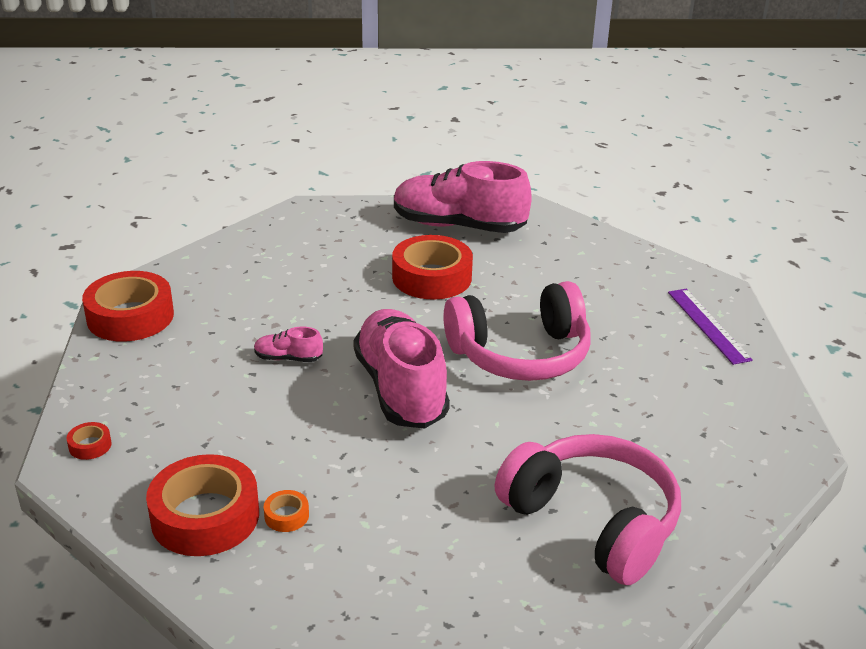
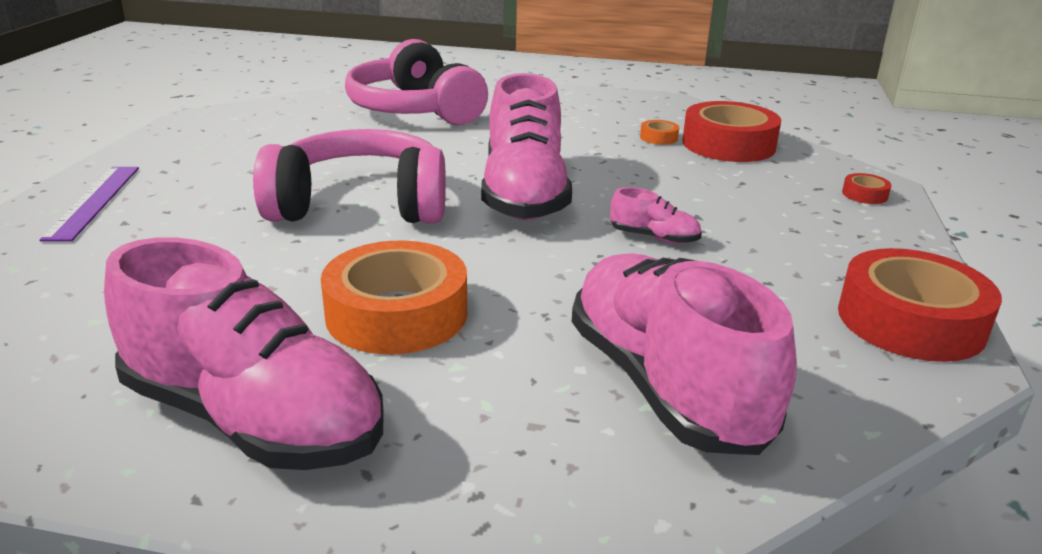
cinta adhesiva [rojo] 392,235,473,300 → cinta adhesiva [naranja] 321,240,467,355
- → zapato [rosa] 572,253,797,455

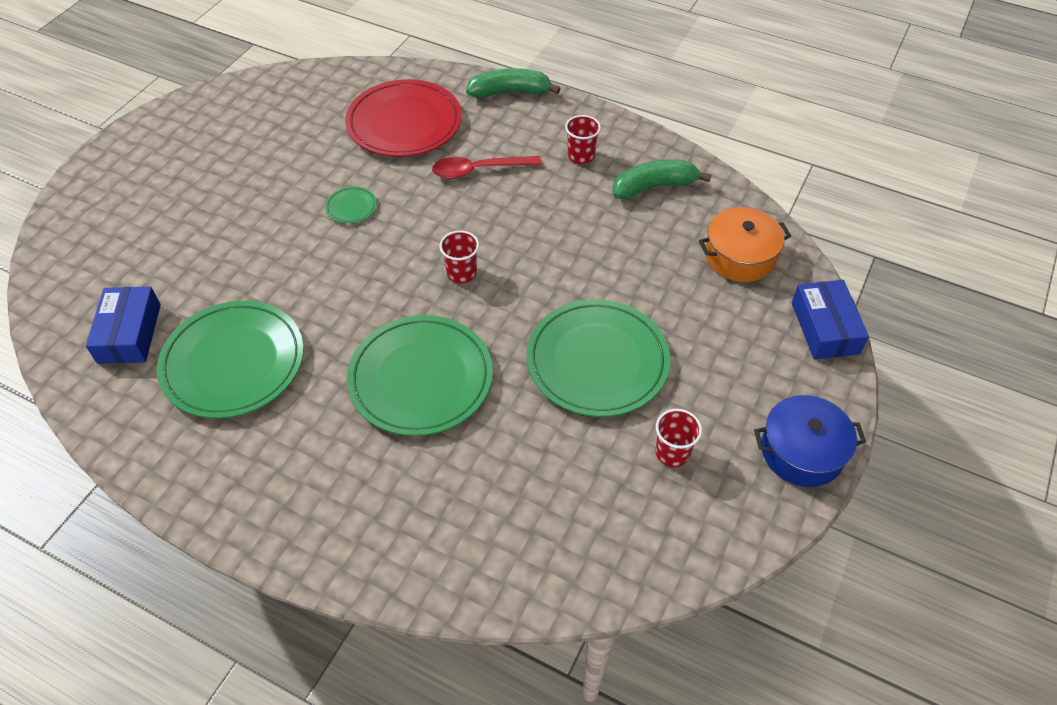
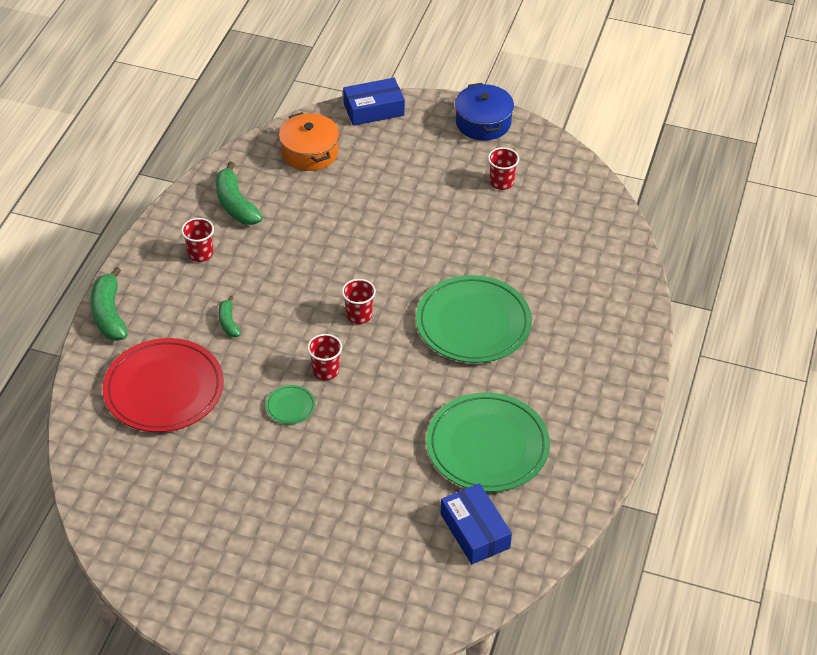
cuchara [rojo] 432,156,542,179 → plátano [verde] 218,296,241,337
caja [azul] 86,287,161,364 → caja [azul] 441,483,512,564, 75 degrees clockwise
plato [verde] 526,299,670,417 → -
- → vaso [rojo] 307,334,342,380

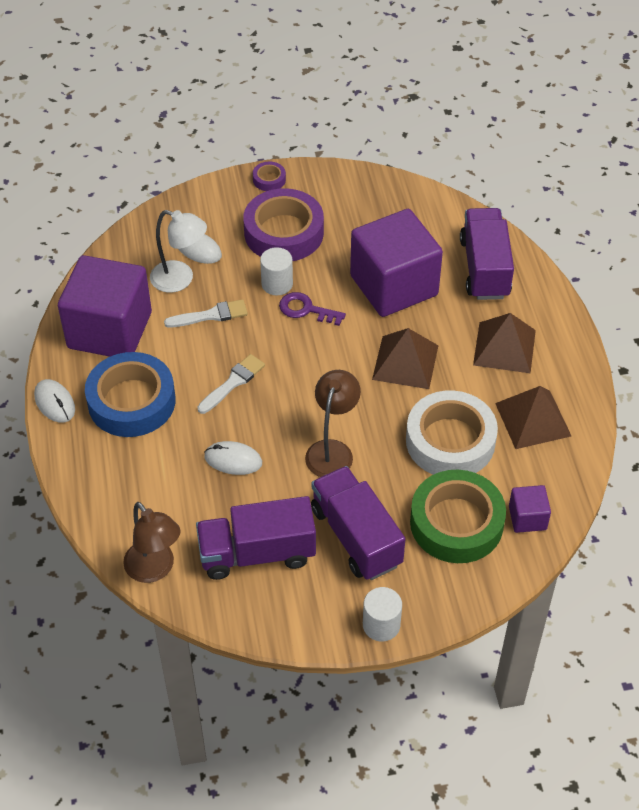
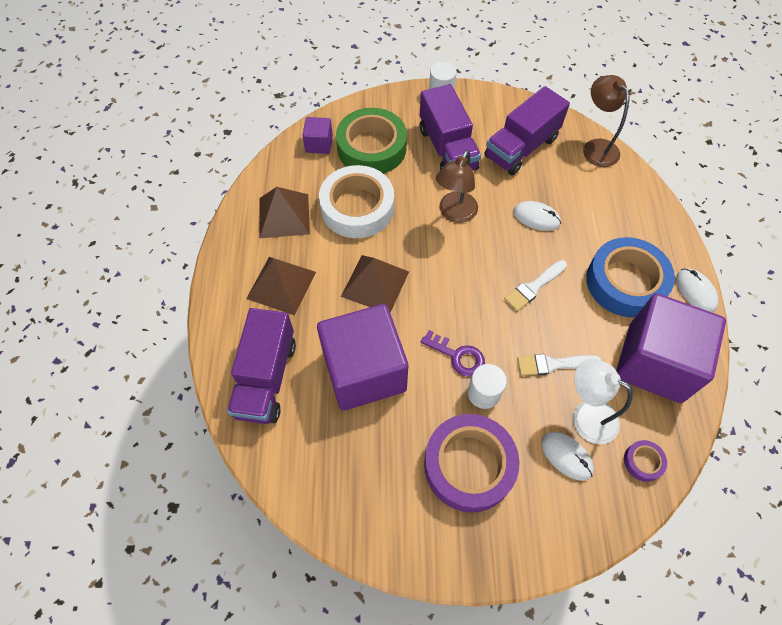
cinta adhesiva [morado] 253,162,286,191 → cinta adhesiva [morado] 624,440,667,482, shifted
camión [morado] 196,496,316,580 → camión [morado] 484,86,570,175, 135 degrees clockwise

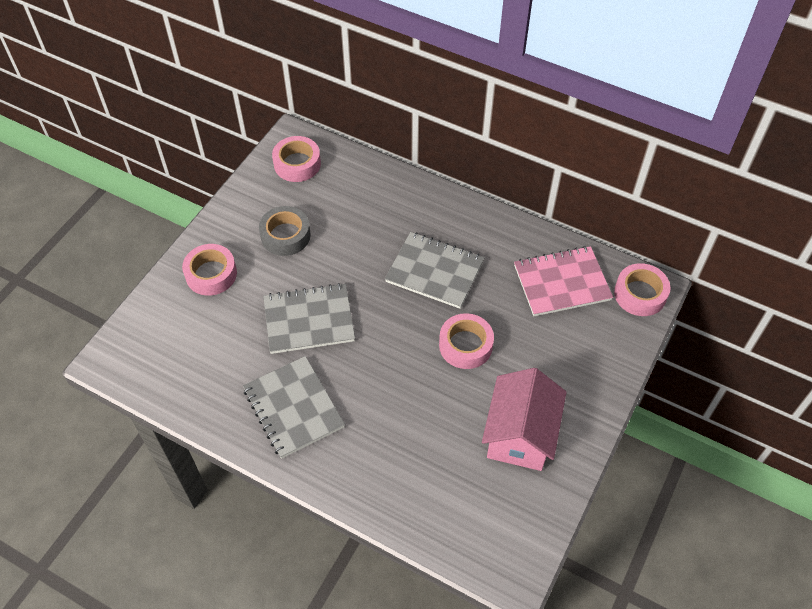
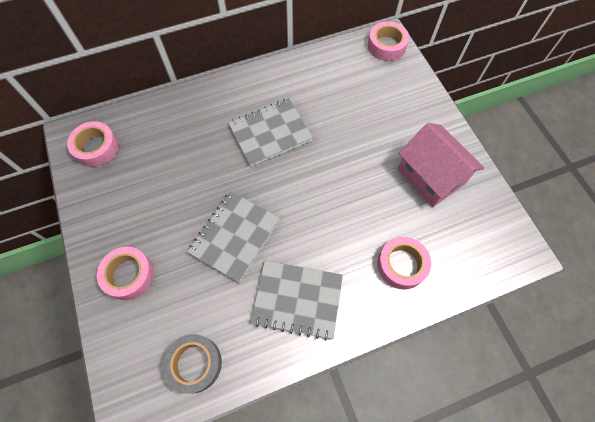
cinta adhesiva [gris] 259,206,311,256 → cinta adhesiva [gris] 162,334,222,394, shifted
cuaderno [rosa] 514,246,613,316 → -
cinta adhesiva [rosa] 439,313,494,369 → cinta adhesiva [rosa] 377,237,431,289, shifted

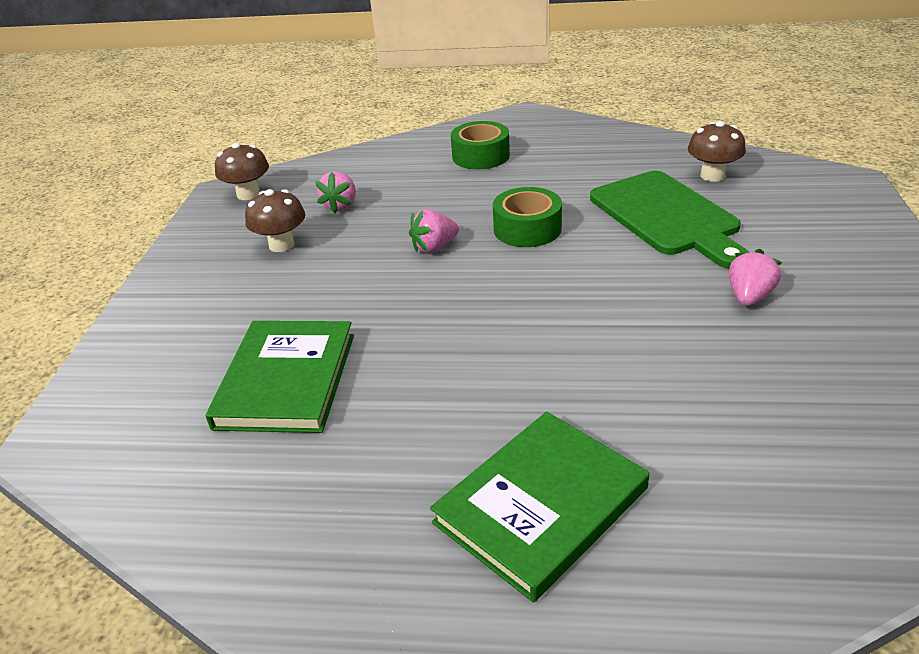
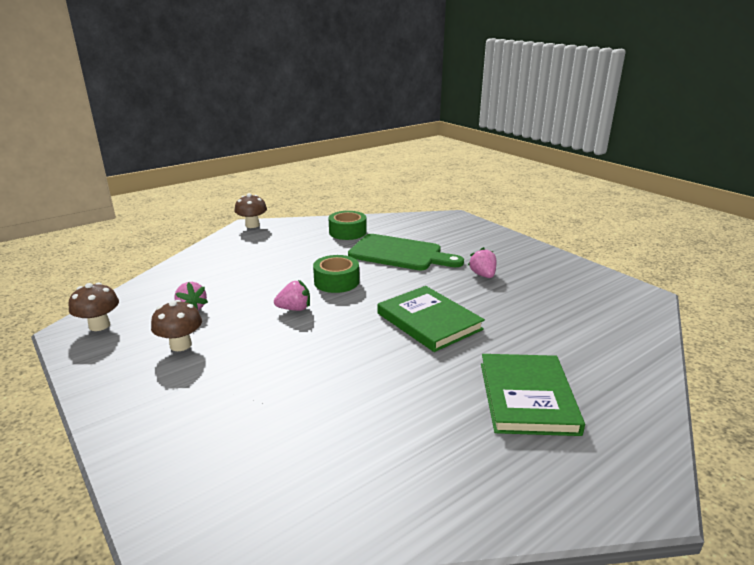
cinta adhesiva [verde] 451,121,510,169 → cinta adhesiva [verde] 328,211,367,240, shifted
seta [marrón] 688,121,746,182 → seta [marrón] 234,193,267,228, shifted
fresa [rosa] 409,209,459,253 → fresa [rosa] 274,280,310,311, 120 degrees counterclockwise
libro [verde] 206,321,354,433 → libro [verde] 378,286,485,352, shifted

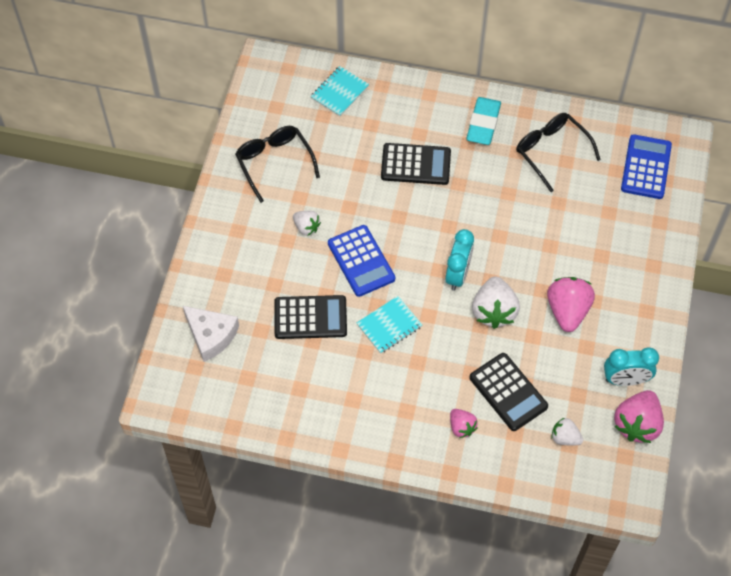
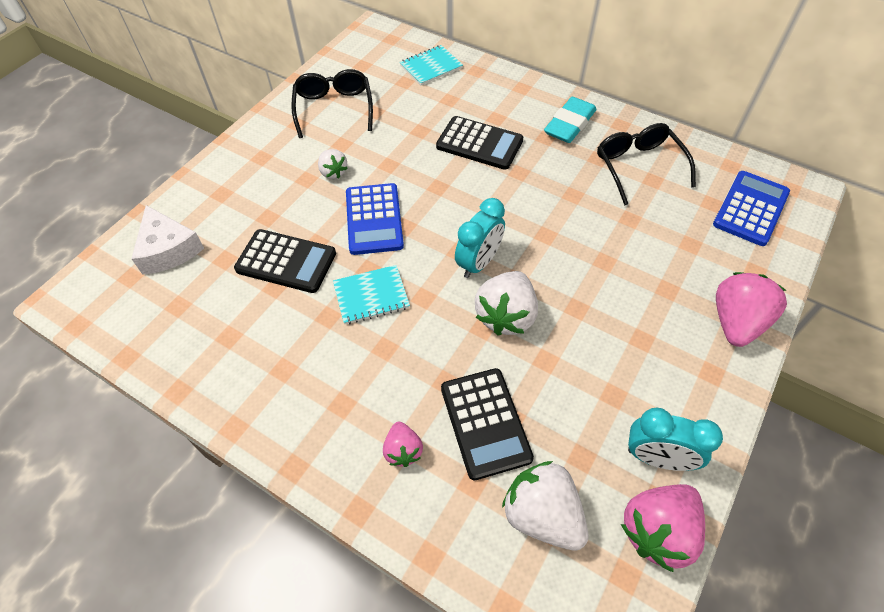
fresa [rosa] 547,277,595,332 → fresa [rosa] 716,272,787,347, shifted
fresa [blanco] 551,418,583,445 → fresa [blanco] 502,461,588,551, x1.78

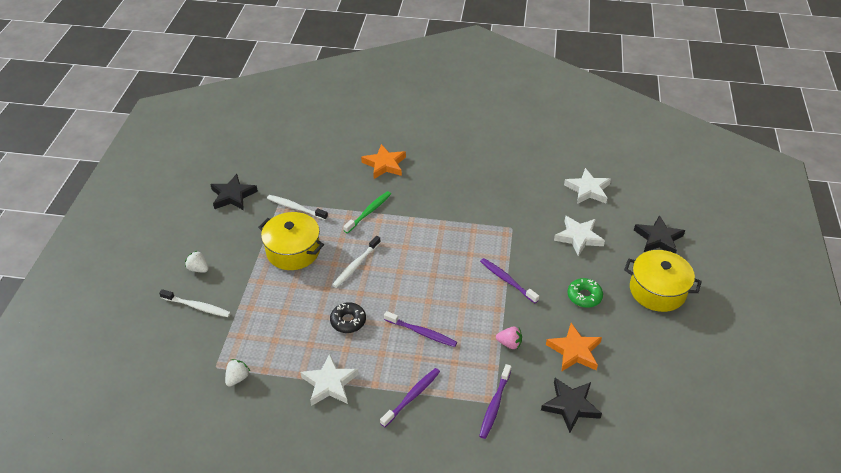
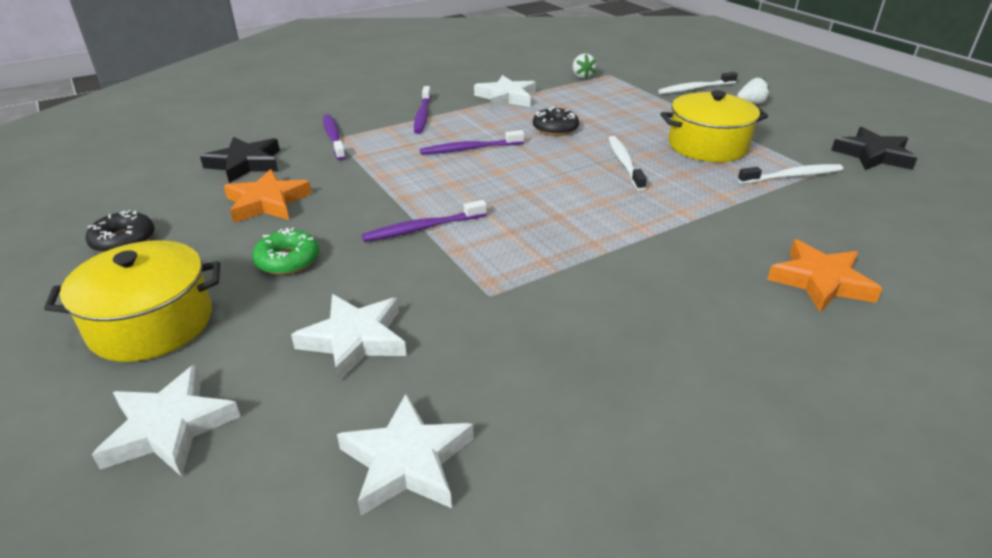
cepillo de dientes [verde] 343,191,391,233 → -
estrella [negro] 634,215,685,254 → estrella [blanco] 92,365,241,477
cepillo de dientes [morado] 480,258,539,303 → cepillo de dientes [morado] 362,200,487,242, 150 degrees clockwise
fresa [rosa] 496,327,522,349 → -
- → rosquilla [negro] 86,210,154,253

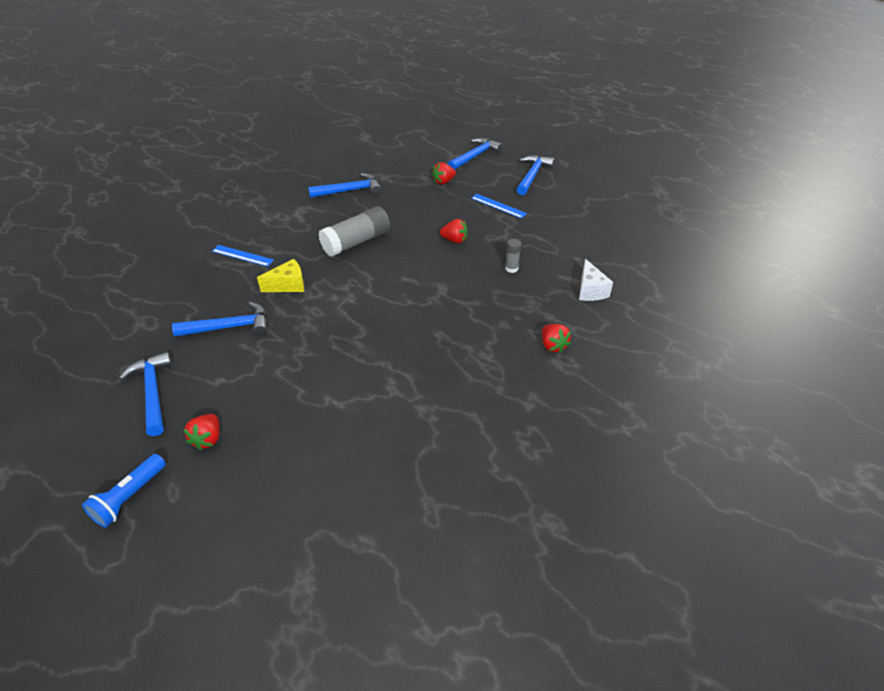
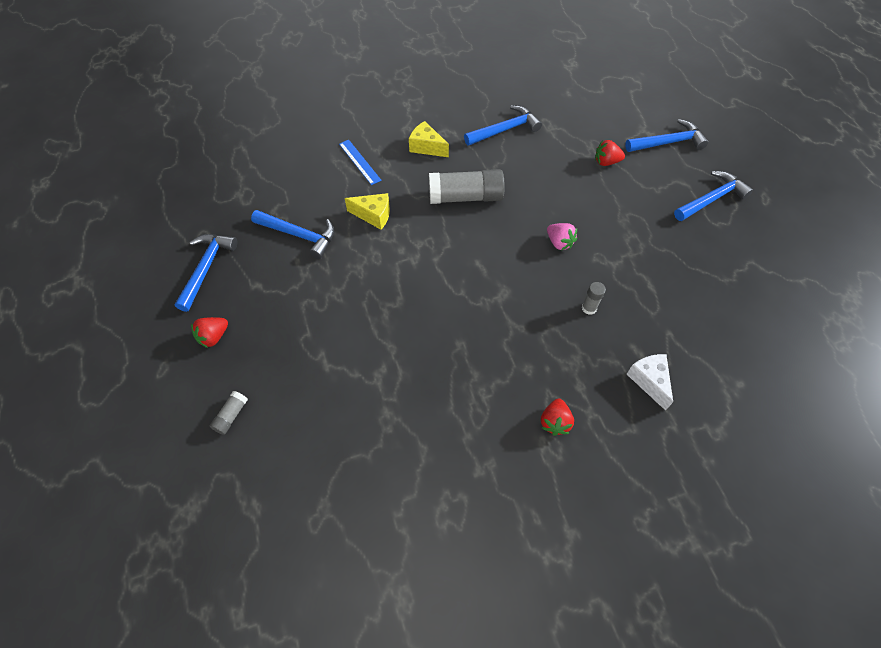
martillo [azul] 308,173,381,198 → martillo [azul] 464,105,542,146, 45 degrees counterclockwise
regla [azul] 471,194,527,218 → -
fresa [rojo] 440,219,468,244 → fresa [rosa] 547,223,577,250
queso [blanco] 579,259,613,301 → queso [blanco] 627,354,673,411, 135 degrees clockwise
lámpara de mano [azul] 82,454,166,528 → -
- → queso [amarillo] 409,121,449,157
- → barra de pegamento [gris] 210,391,248,435

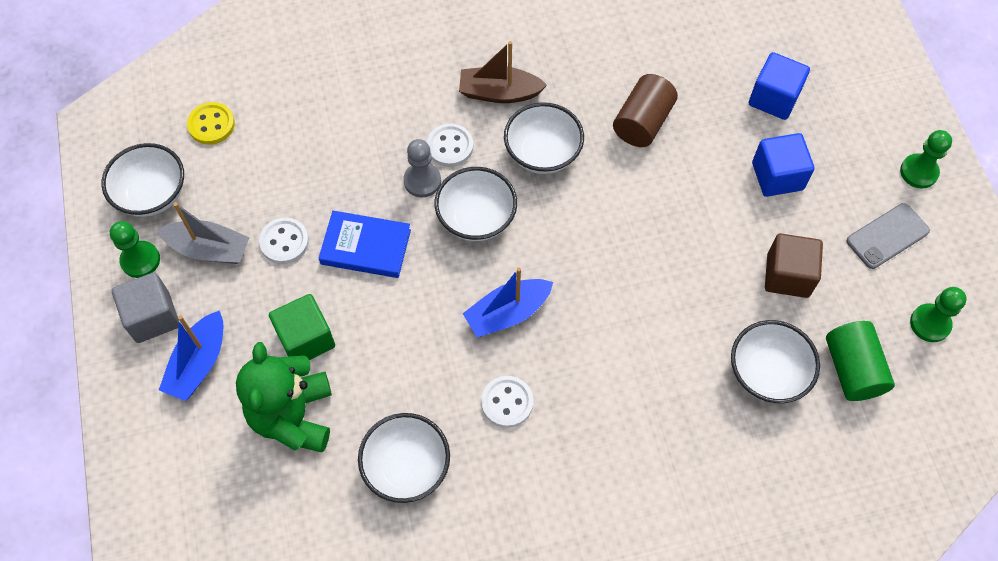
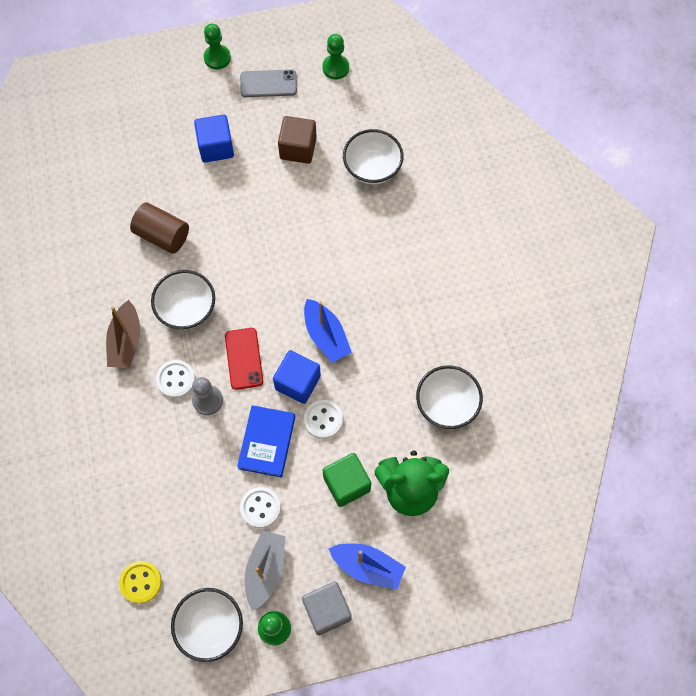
cubo [azul] 749,52,810,120 → cubo [azul] 273,350,321,404, shifted
cuenco [blanco] 435,167,517,241 → móvil [rojo] 225,328,263,390
móvil [gris] 846,203,930,269 → móvil [gris] 240,70,297,97, 60 degrees counterclockwise
cilindro [verde] 826,321,895,401 → -
botón [blanco] 481,376,533,428 → botón [blanco] 304,400,343,439, shifted

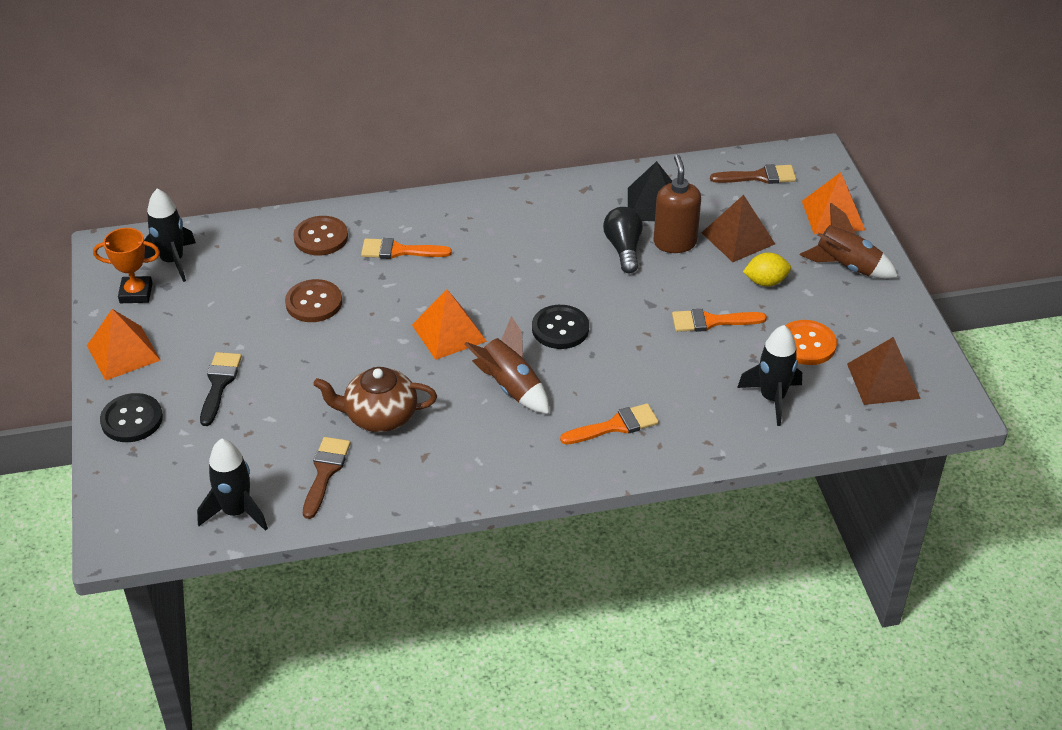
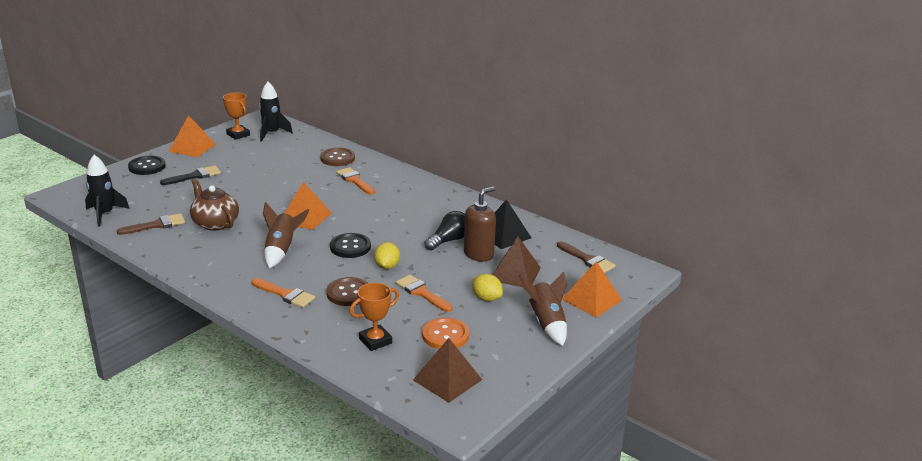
botón [marrón] 285,279,342,322 → botón [marrón] 326,277,368,306, shifted
cohete [negro] 737,325,802,426 → trofeo [naranja] 349,283,399,351
- → limón [amarillo] 374,242,400,269

